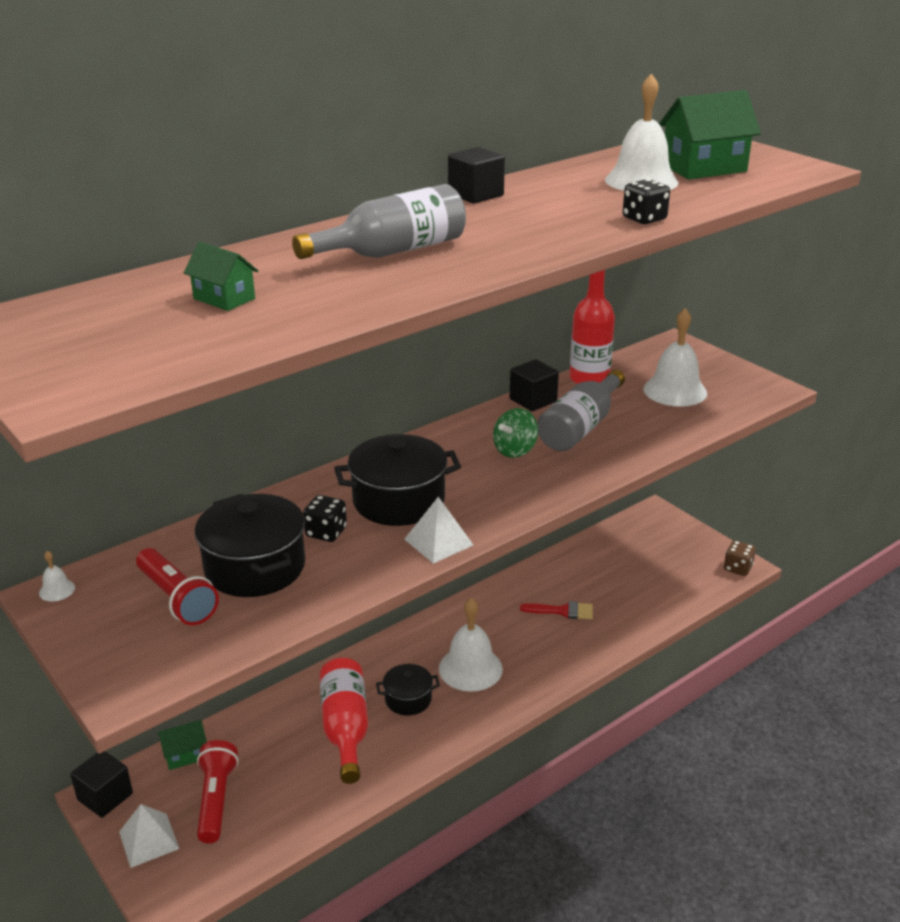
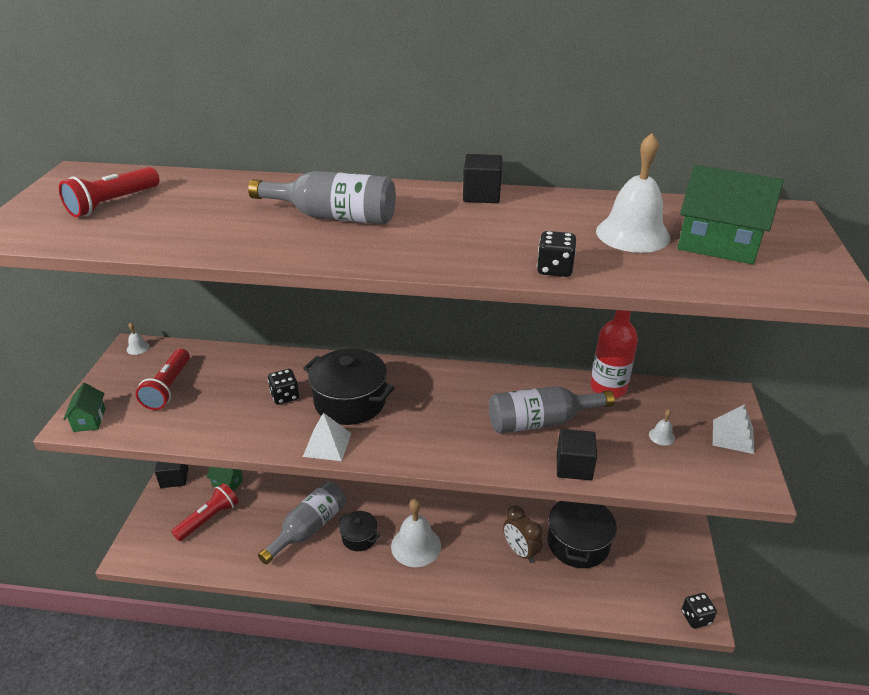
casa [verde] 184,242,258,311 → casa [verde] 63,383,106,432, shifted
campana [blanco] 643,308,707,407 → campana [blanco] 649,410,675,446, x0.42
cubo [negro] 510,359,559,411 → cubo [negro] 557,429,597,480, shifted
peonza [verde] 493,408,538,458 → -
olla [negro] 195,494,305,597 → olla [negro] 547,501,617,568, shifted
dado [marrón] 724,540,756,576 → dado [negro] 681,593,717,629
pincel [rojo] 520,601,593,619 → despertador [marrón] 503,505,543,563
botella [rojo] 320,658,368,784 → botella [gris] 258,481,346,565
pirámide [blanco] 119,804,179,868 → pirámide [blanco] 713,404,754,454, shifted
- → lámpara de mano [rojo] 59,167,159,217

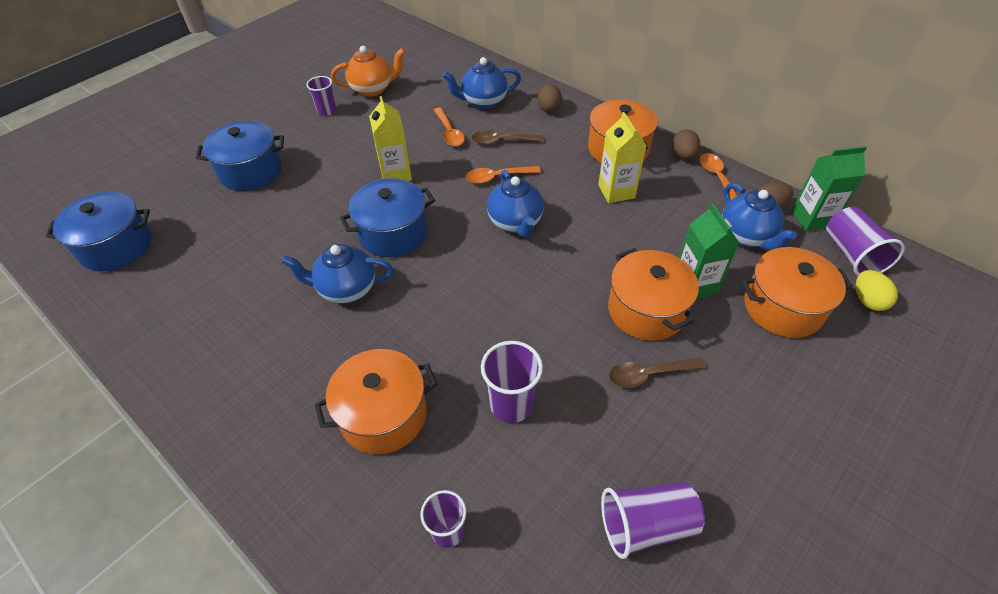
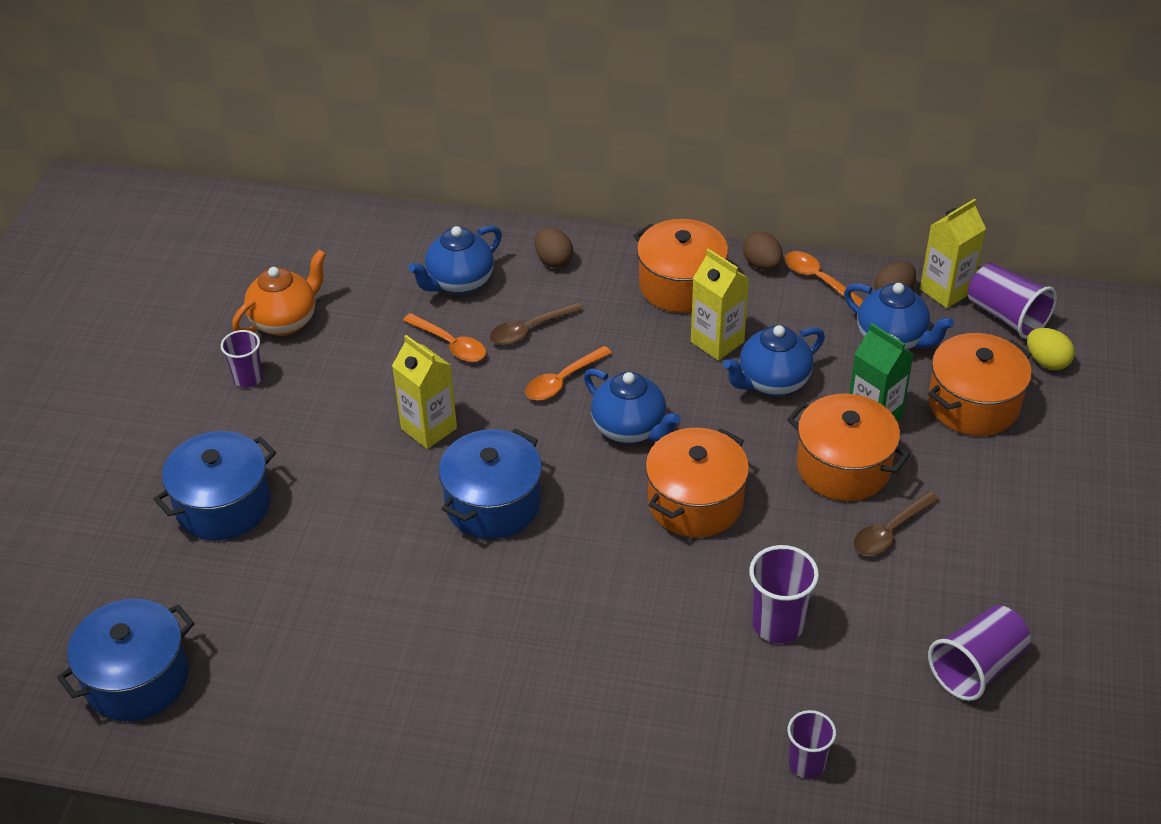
cartón de leche [verde] 792,146,867,231 → cartón de leche [amarillo] 920,199,986,308
tetera [azul] 281,244,394,304 → tetera [azul] 723,325,825,396, shifted
olla [naranja] 315,349,437,454 → olla [naranja] 645,428,749,538, shifted

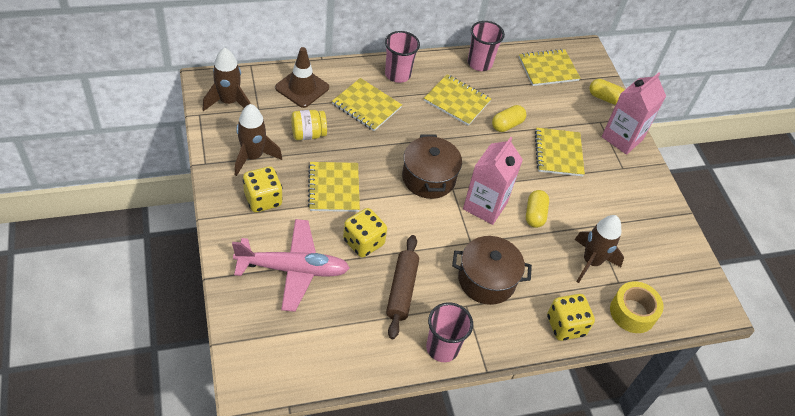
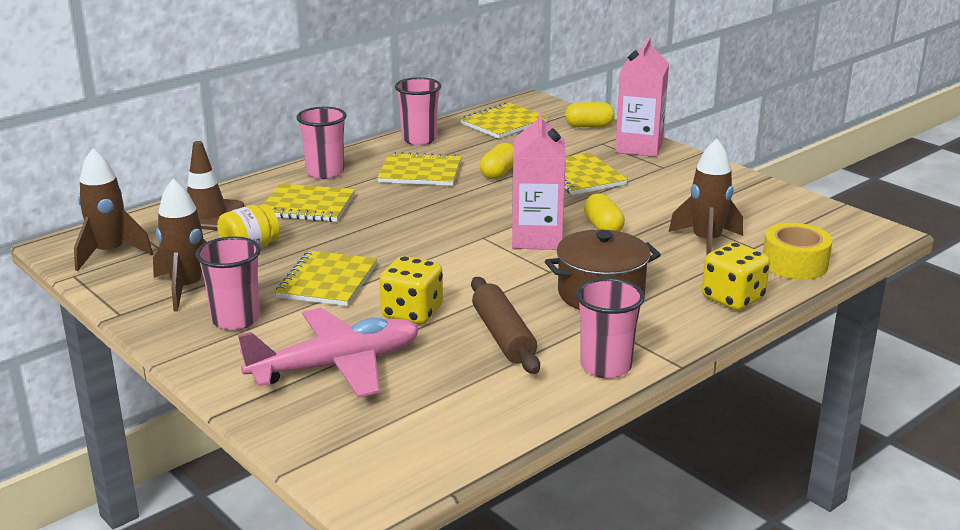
olla [marrón] 402,134,462,199 → -
cuaderno [amarillo] 308,162,360,212 → cuaderno [amarillo] 275,250,377,306, 45 degrees clockwise
dado [amarillo] 243,166,283,212 → vaso [rosa] 196,236,261,330

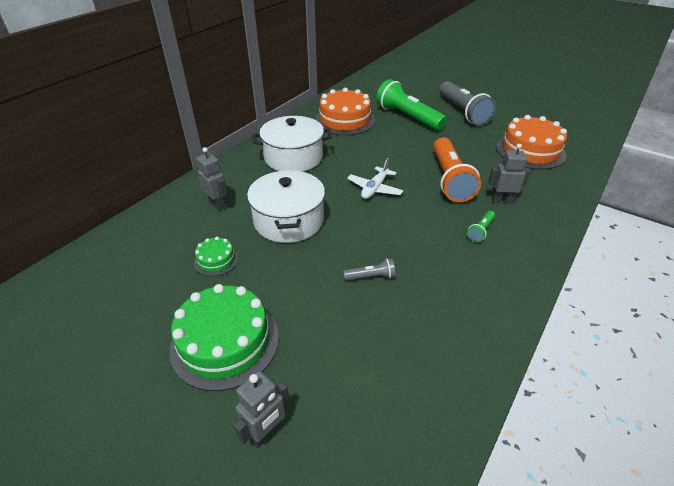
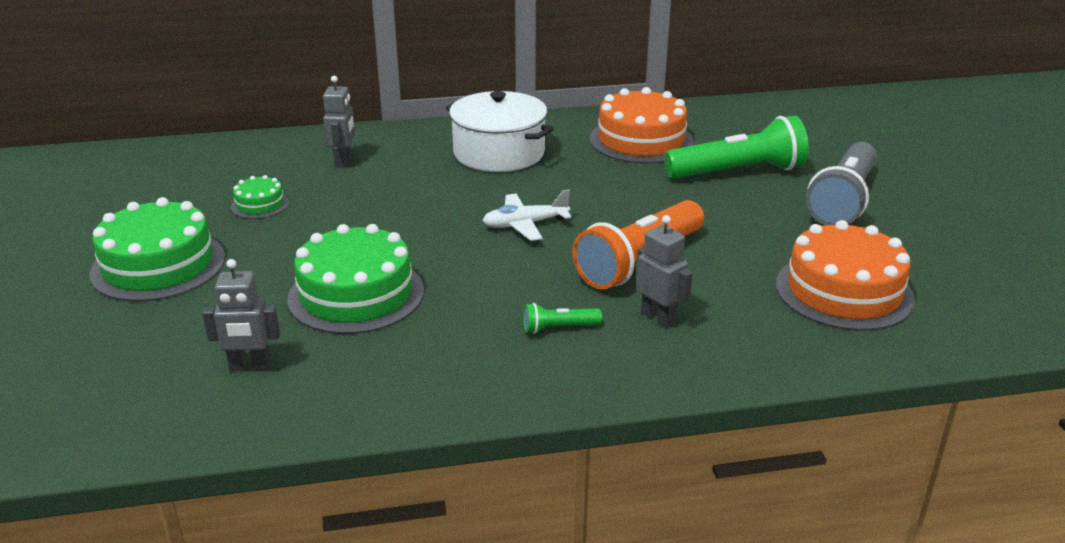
lámpara de mano [verde] 376,79,447,130 → lámpara de mano [verde] 664,116,809,179, 75 degrees clockwise
olla [blanco] 247,170,325,243 → -
lámpara de mano [gris] 343,259,396,281 → tarta [verde] 287,224,424,334
robot [gris] 234,371,289,449 → robot [gris] 202,259,280,371, shifted

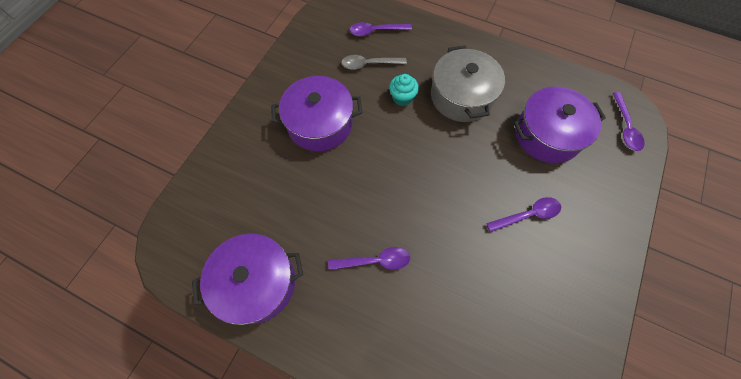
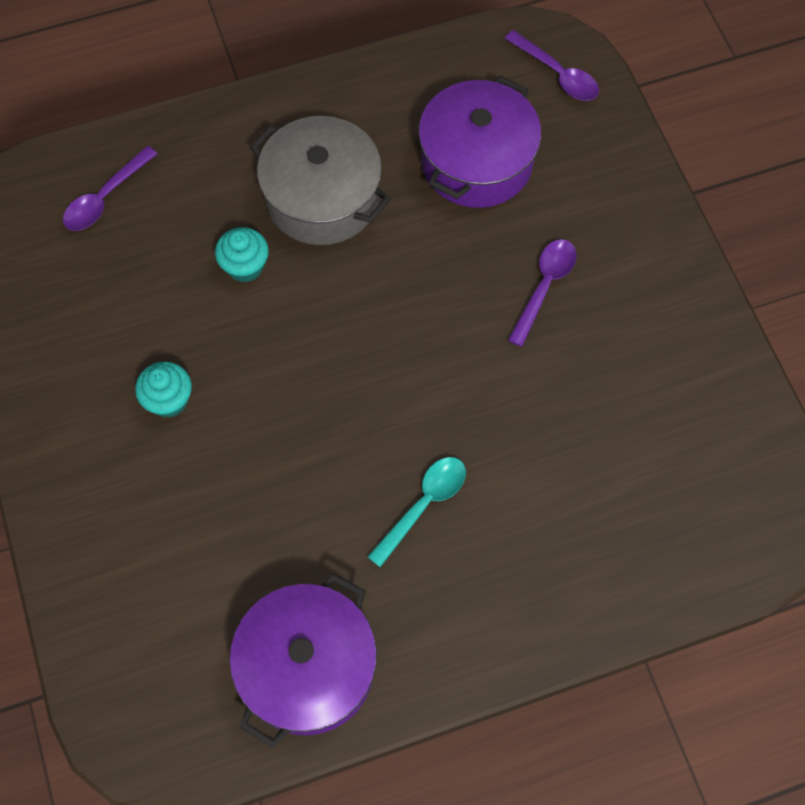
cuchara [gris] 341,55,407,70 → -
olla [morado] 271,76,362,151 → magdalena [turquesa] 135,362,192,418
cuchara [morado] 328,247,410,270 → cuchara [turquesa] 367,457,466,567

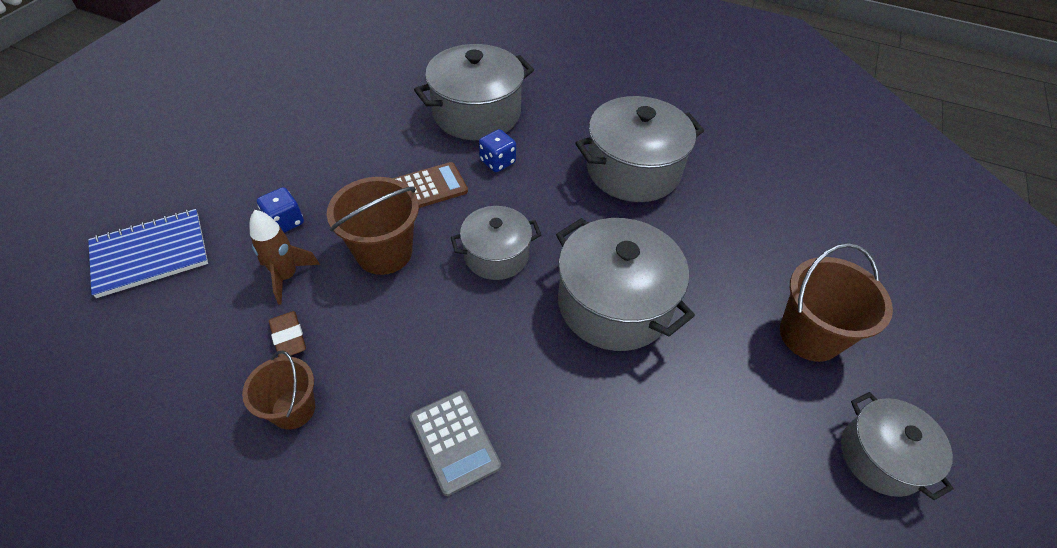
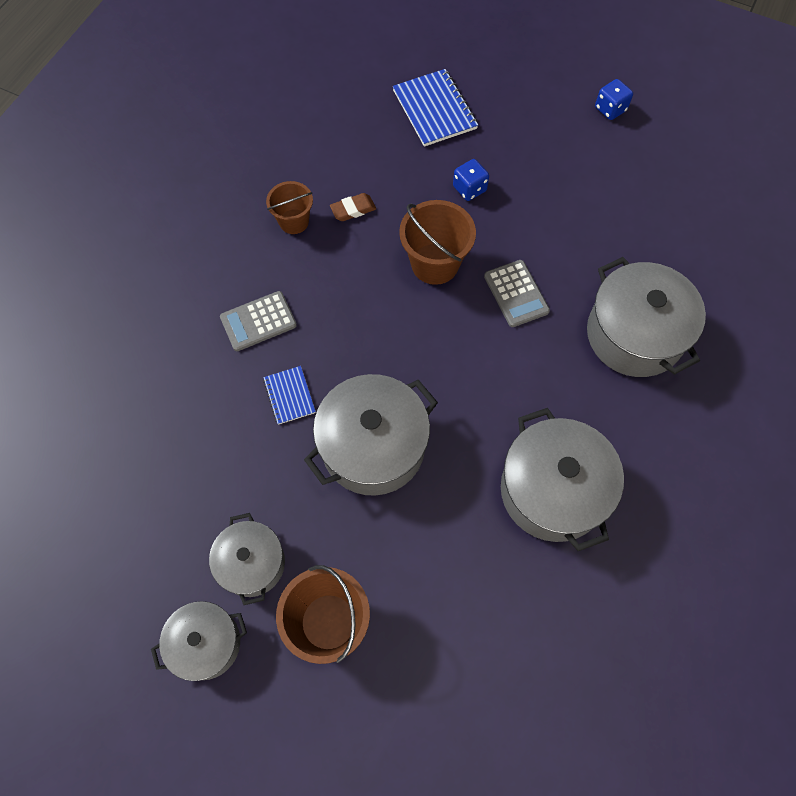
dado [azul] 479,129,516,172 → dado [azul] 595,79,633,120, shifted
calculadora [marrón] 393,162,468,208 → calculadora [gris] 484,260,550,327
olla [gris] 451,206,541,280 → olla [gris] 209,513,285,605, shifted
cohete [marrón] 250,210,320,305 → -
- → cuaderno [azul] 263,366,316,425

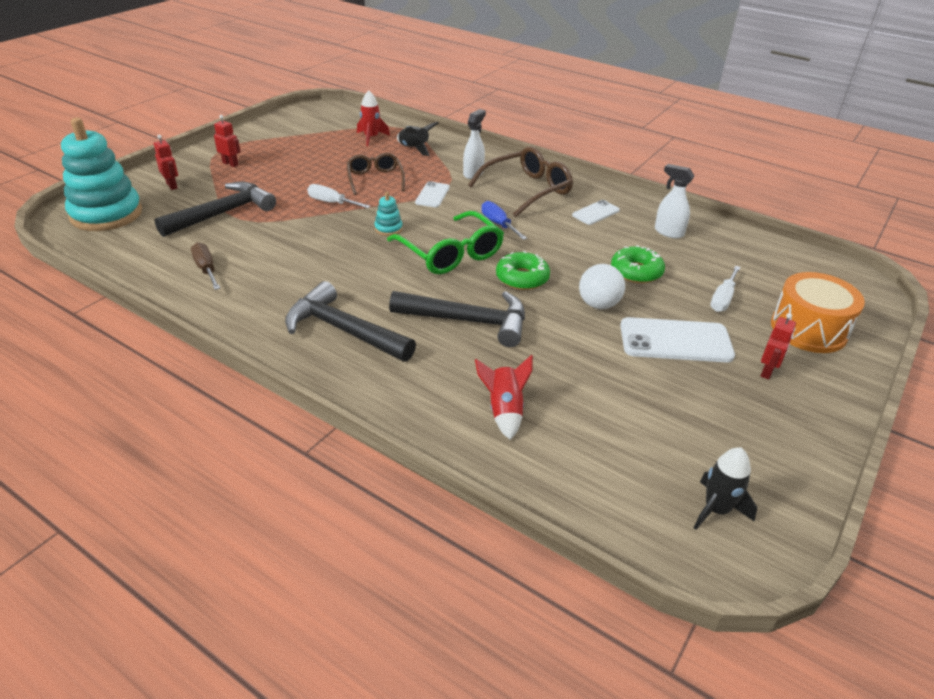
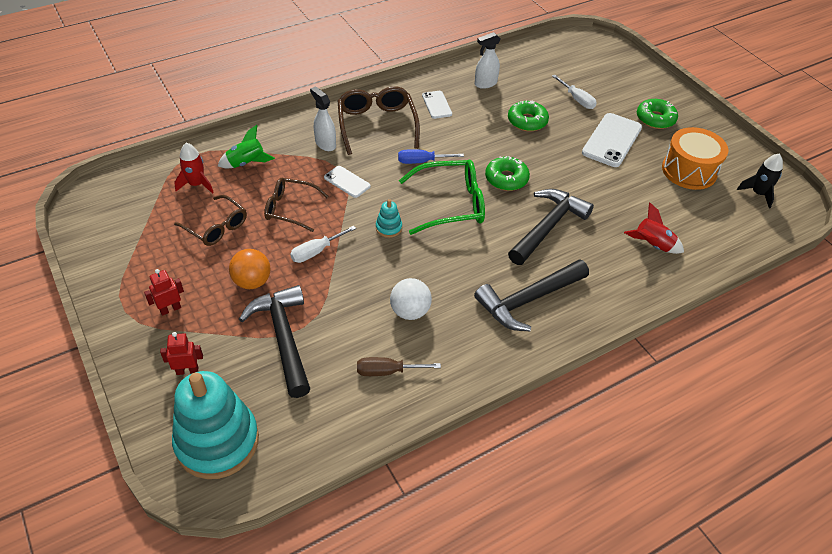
cohete [negro] 397,122,439,156 → cohete [verde] 218,125,275,168
pelota [blanco] 579,264,625,309 → pelota [blanco] 390,278,432,320, shifted
tambor [naranja] 771,272,865,353 → tambor [naranja] 662,127,728,190, shifted
robot [rojo] 761,313,796,379 → rosquilla [verde] 637,99,678,129
- → gafas [marrón] 174,195,247,246
- → pelota [naranja] 229,249,271,289

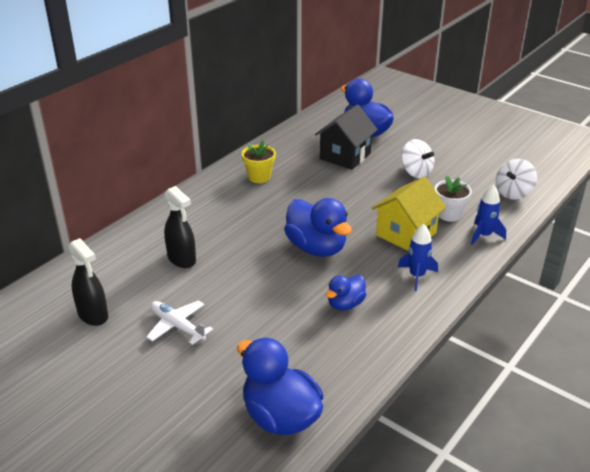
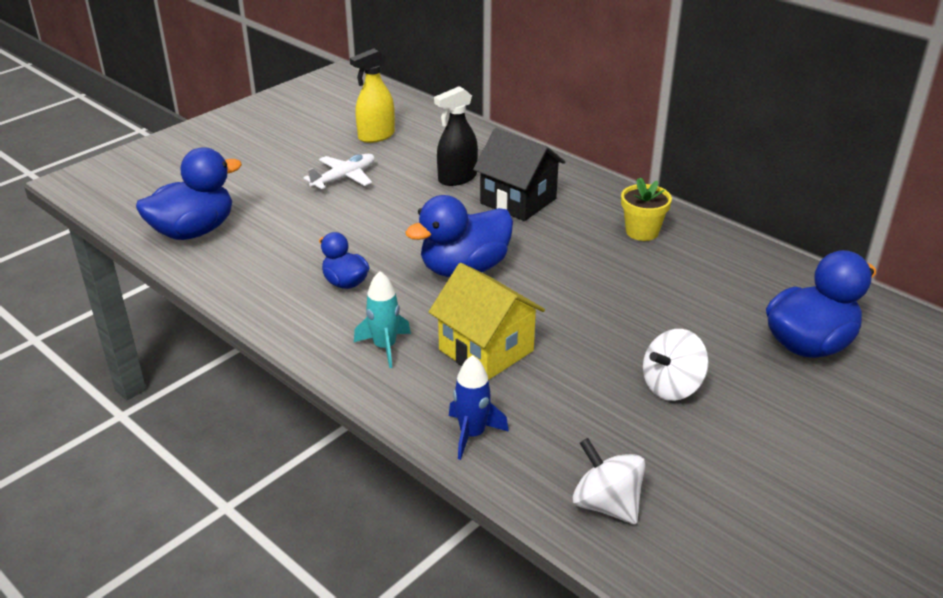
casa [negro] 315,105,378,170 → casa [negro] 473,128,565,221, shifted
maceta [blanco] 435,176,472,222 → -
cohete [azul] 398,224,438,291 → cohete [turquesa] 354,271,411,368
pulverizador [negro] 68,238,108,326 → pulverizador [amarillo] 350,48,395,143

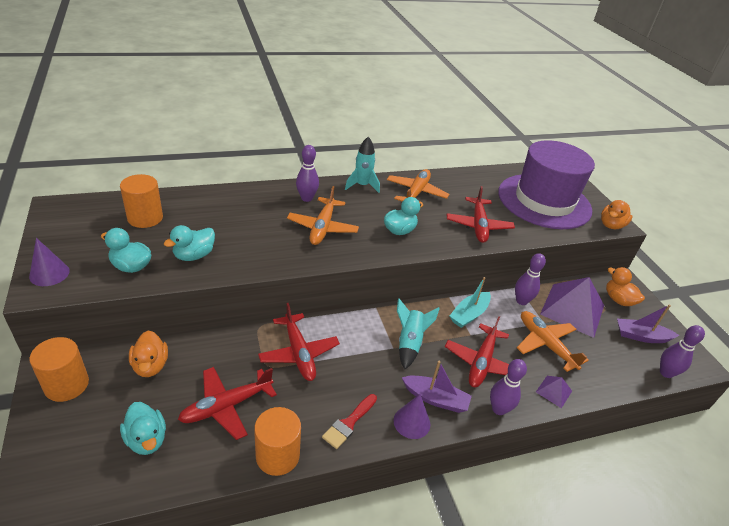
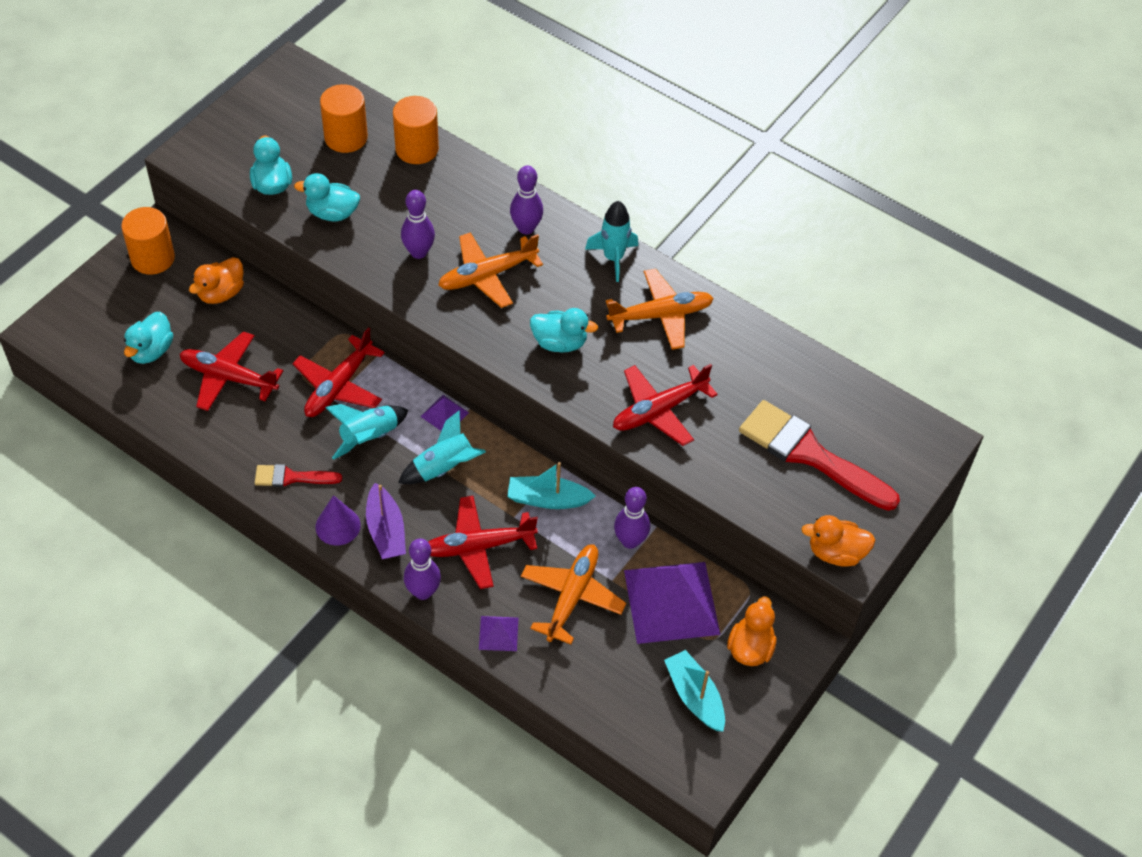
sombrero [morado] 498,140,595,229 → pincel [rojo] 739,400,900,511
cono [morado] 29,238,70,286 → -
barco [morado] 617,304,679,343 → barco [turquesa] 664,650,725,732
bolo [morado] 660,325,705,378 → bolo [morado] 401,190,435,259, shifted
cilindro [naranja] 254,407,301,476 → cilindro [naranja] 393,96,439,164, shifted
- → pirámide [morado] 420,395,469,431
- → cohete [turquesa] 325,404,408,460

